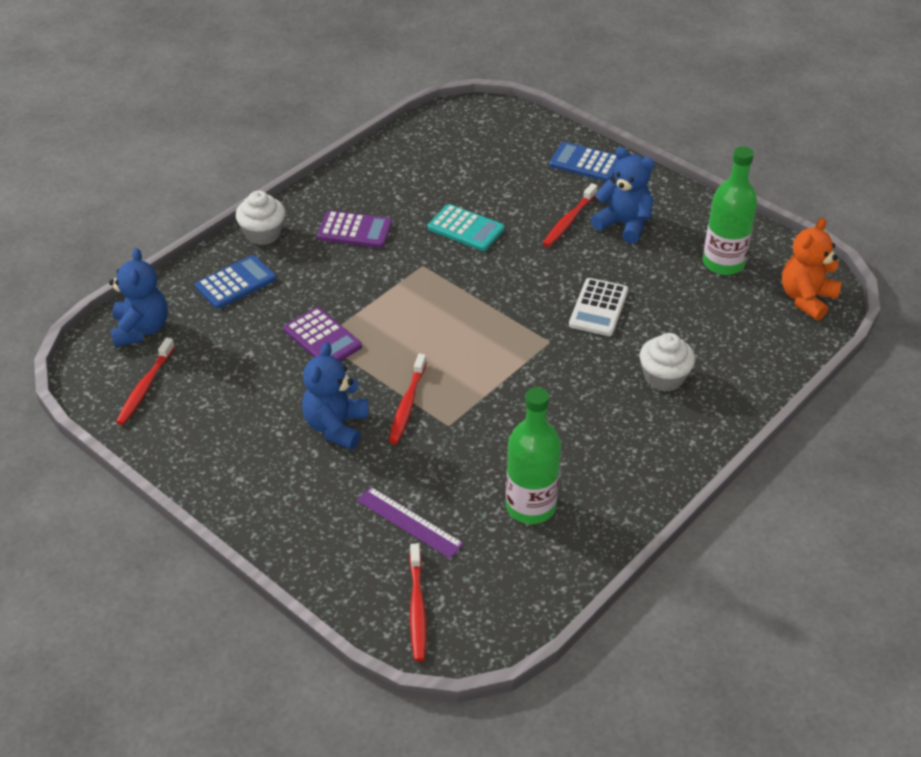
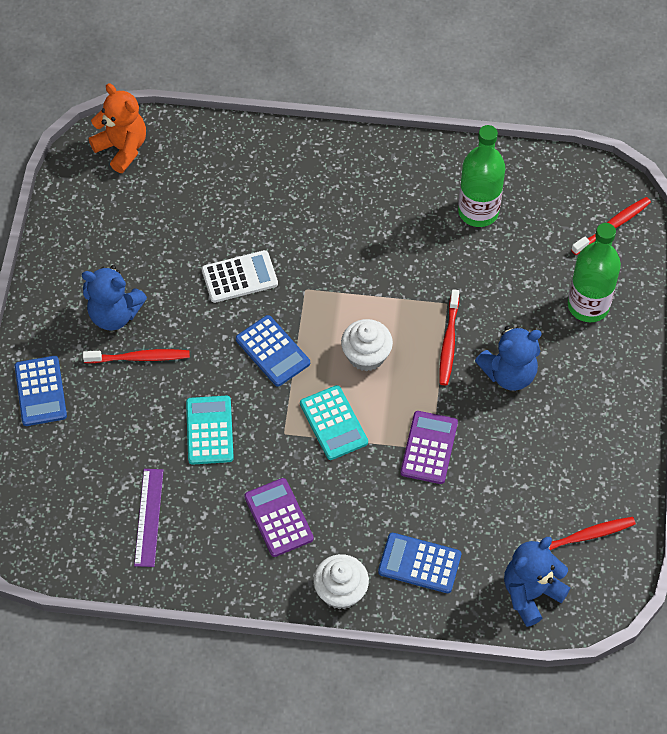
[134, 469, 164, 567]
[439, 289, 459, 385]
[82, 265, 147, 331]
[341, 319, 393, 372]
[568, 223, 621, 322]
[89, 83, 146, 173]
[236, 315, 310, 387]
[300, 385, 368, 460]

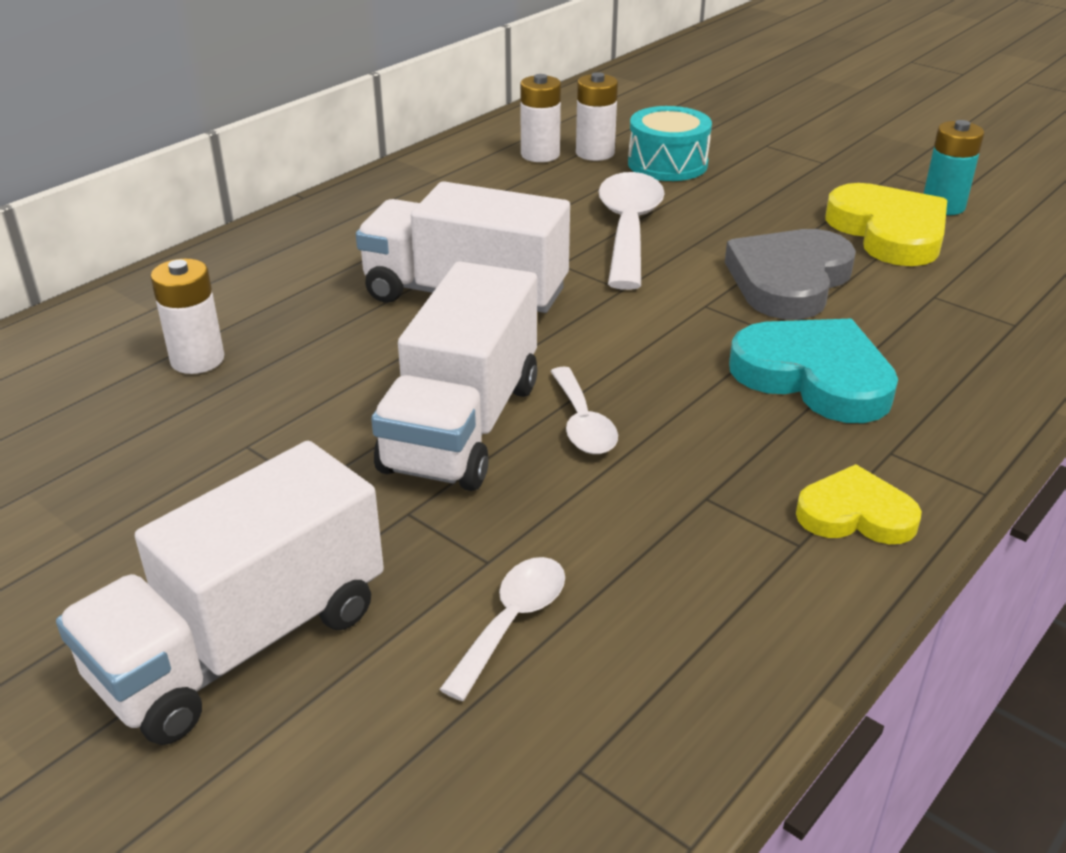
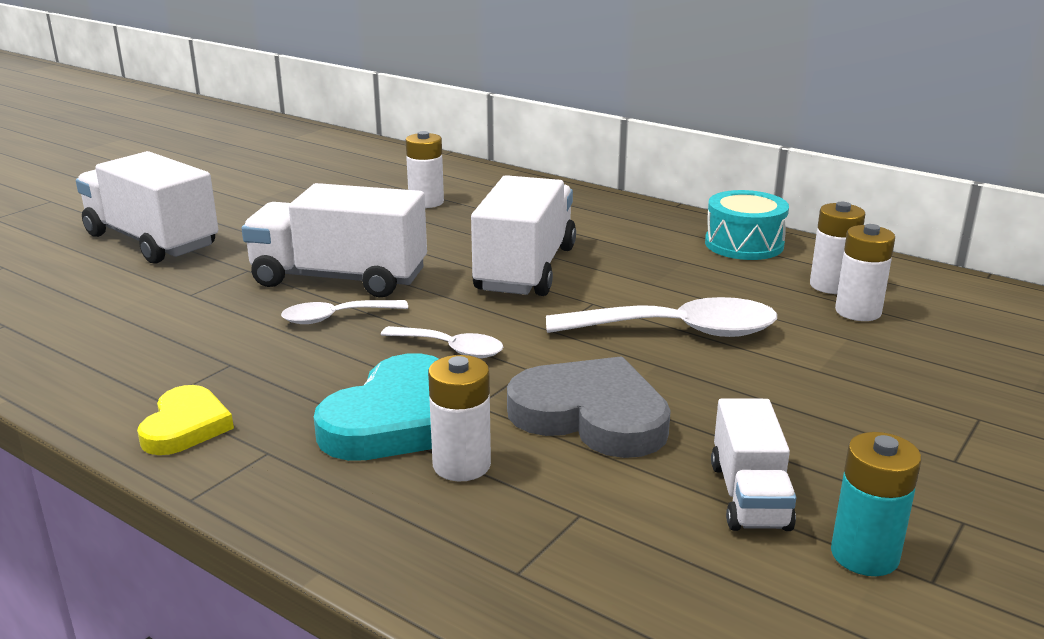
[381, 326, 503, 358]
[705, 190, 789, 260]
[711, 398, 796, 531]
[428, 355, 491, 481]

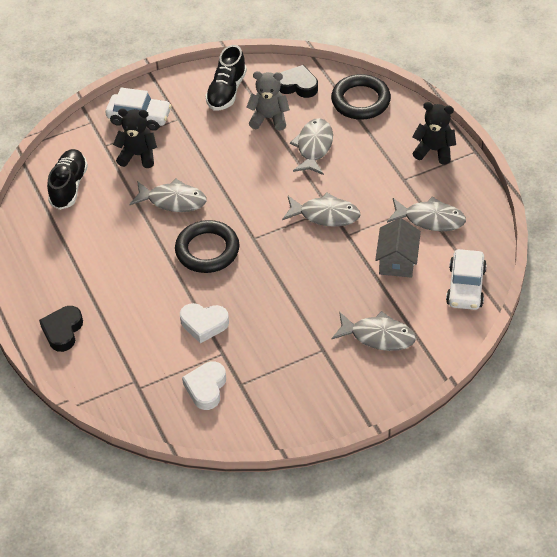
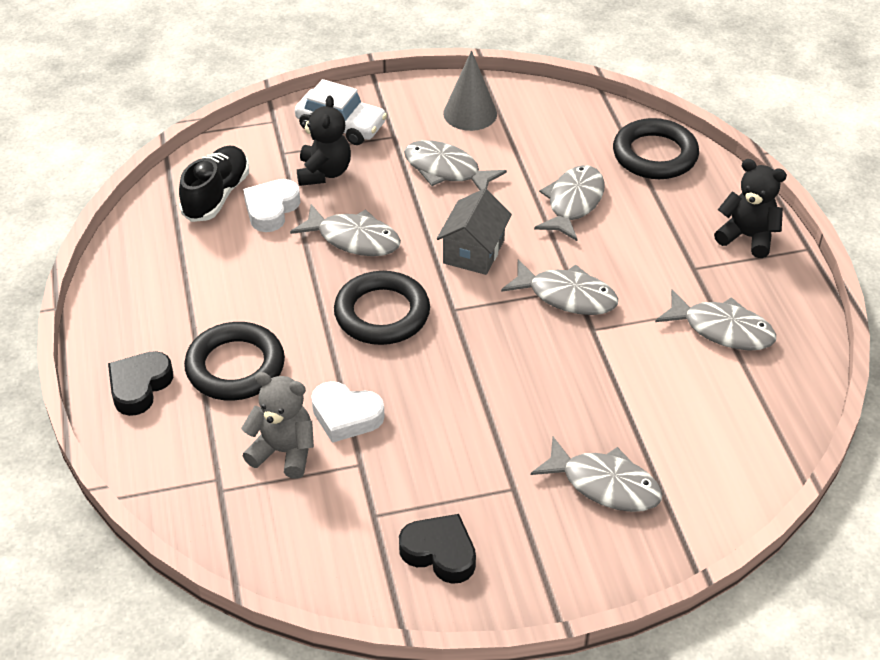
[297, 95, 351, 186]
[243, 179, 300, 232]
[443, 50, 497, 131]
[241, 372, 314, 479]
[399, 514, 476, 584]
[437, 188, 512, 275]
[446, 249, 487, 310] (first image)
[184, 322, 285, 401]
[404, 140, 507, 190]

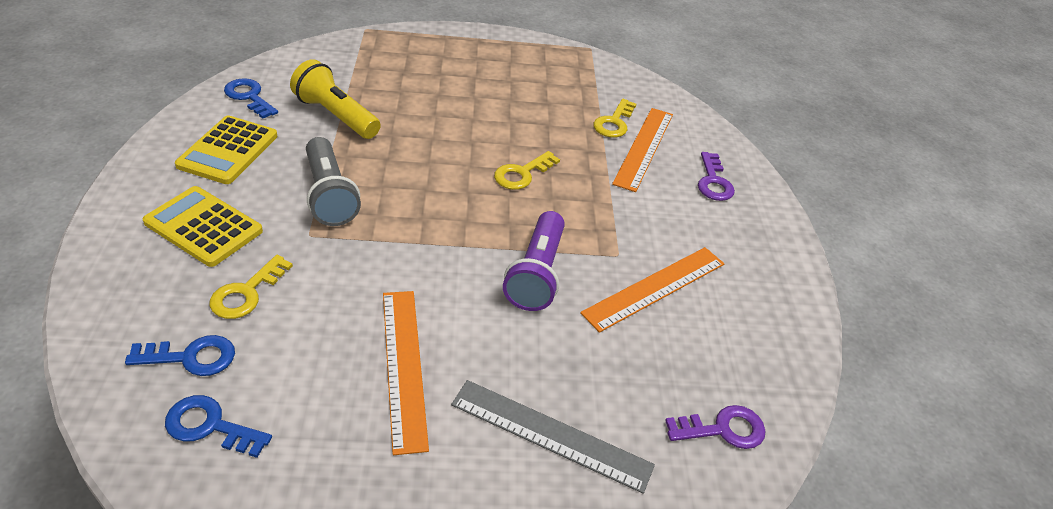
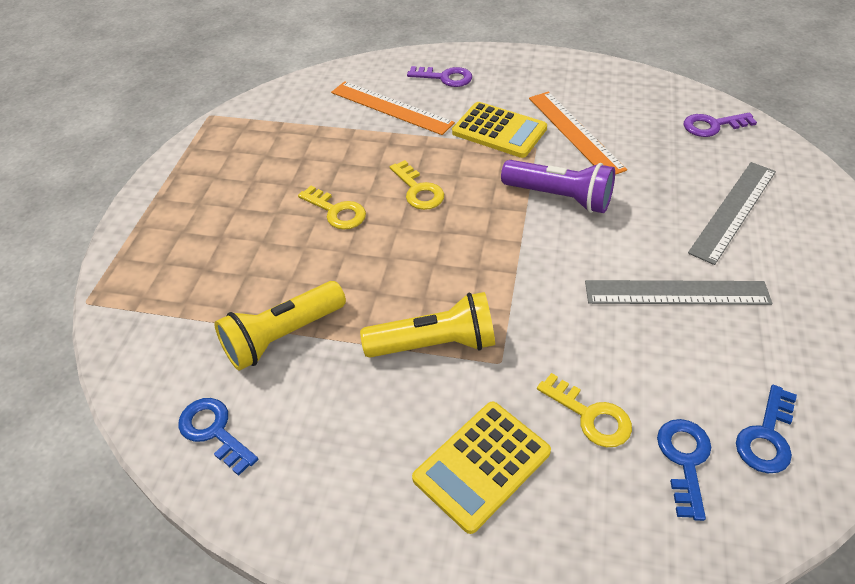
[452, 102, 547, 158]
[178, 398, 258, 476]
[360, 292, 495, 358]
[585, 280, 772, 305]
[298, 186, 366, 229]
[684, 113, 757, 137]

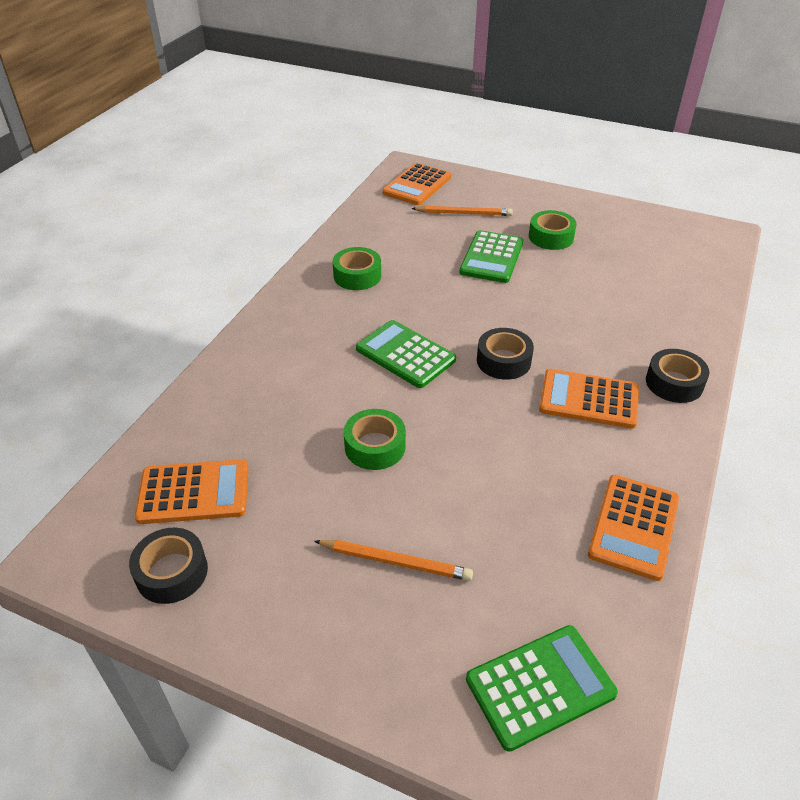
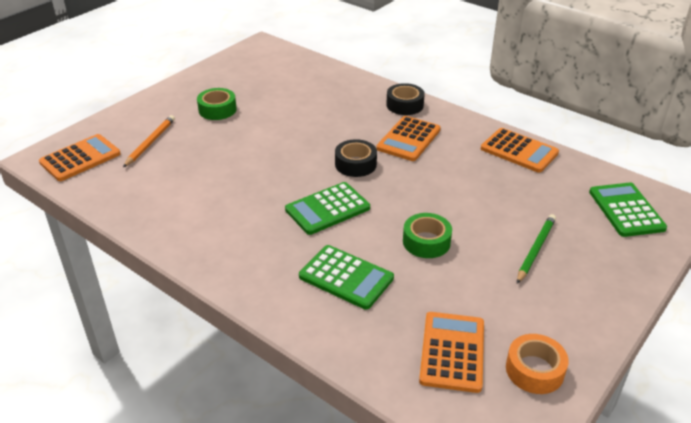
[506, 334, 569, 394]
[517, 214, 556, 284]
[333, 247, 381, 290] (first image)
[39, 134, 121, 181]
[299, 245, 394, 310]

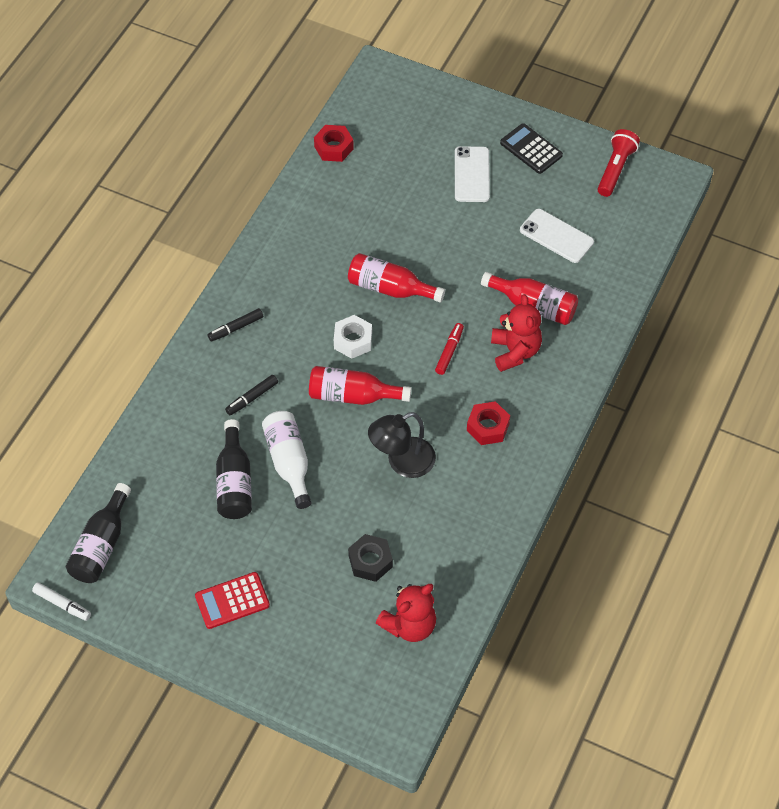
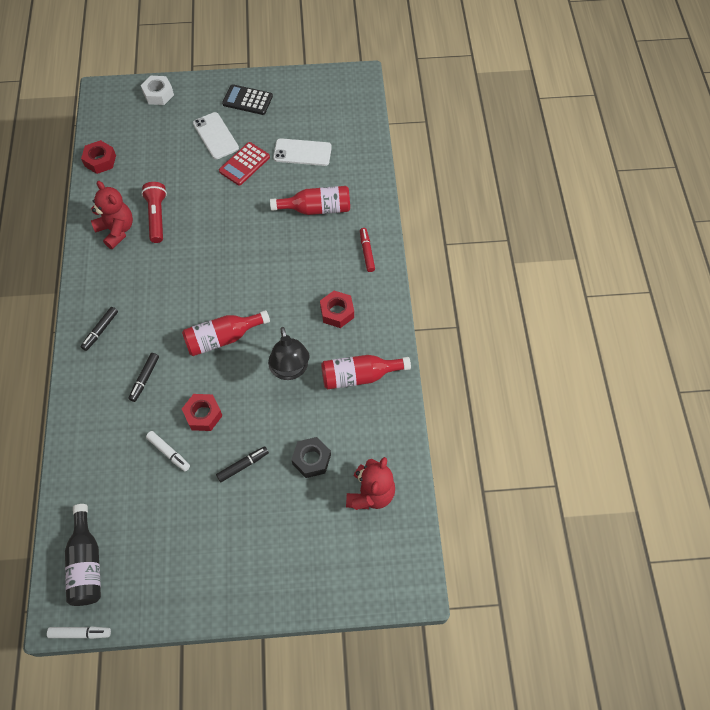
[219, 142, 270, 186]
[146, 431, 190, 471]
[182, 394, 222, 431]
[141, 76, 174, 105]
[321, 355, 411, 389]
[268, 327, 310, 380]
[360, 228, 375, 272]
[91, 181, 133, 249]
[141, 182, 167, 243]
[216, 446, 269, 482]

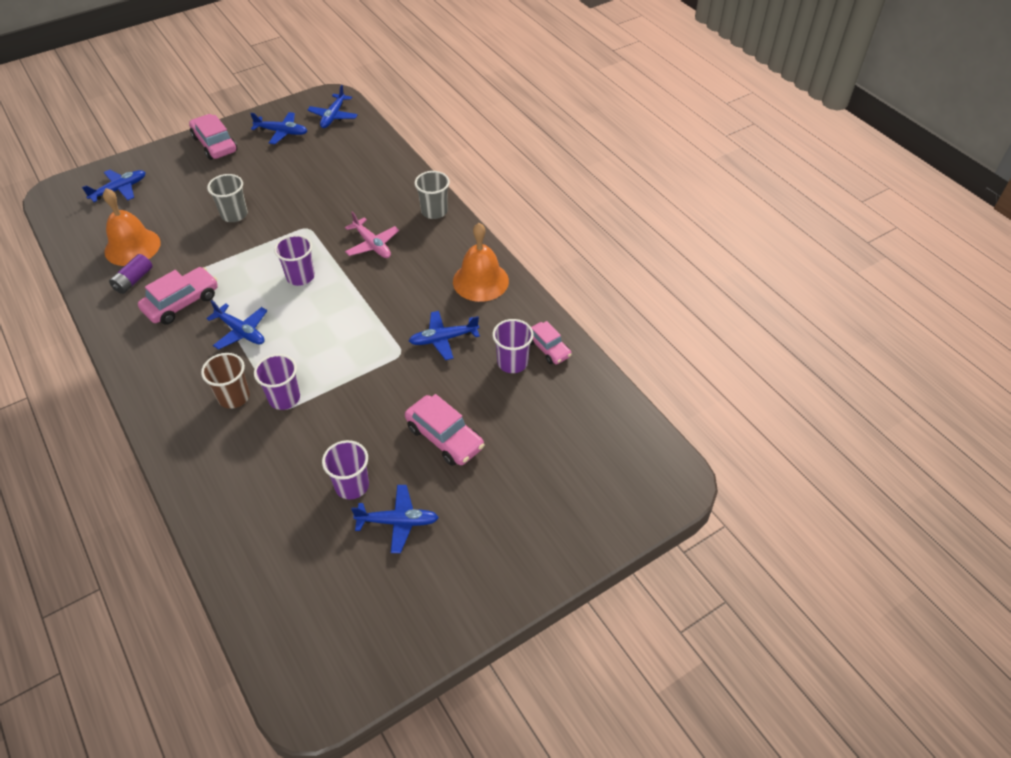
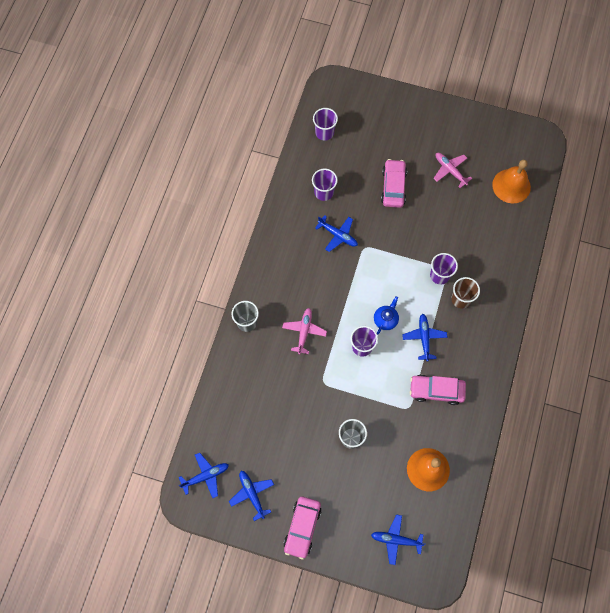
[109, 254, 152, 294] (first image)
[313, 108, 338, 140]
[433, 153, 472, 188]
[492, 160, 531, 203]
[530, 321, 572, 364] (first image)
[374, 296, 399, 335]

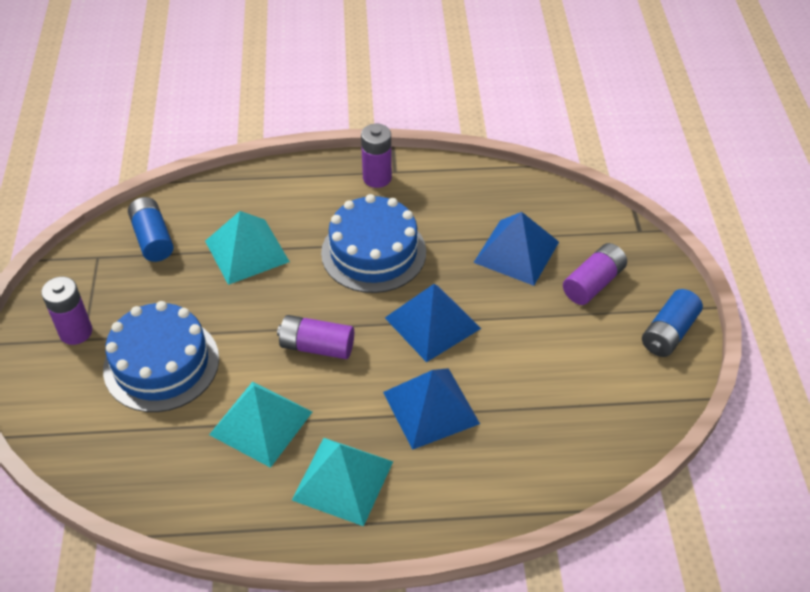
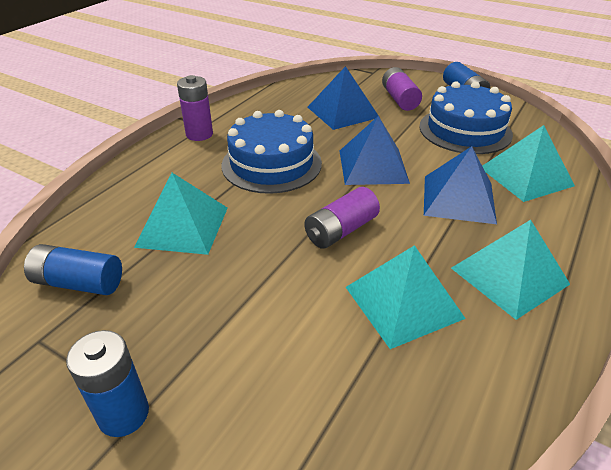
[66, 330, 149, 437]
[419, 81, 513, 154]
[482, 125, 575, 202]

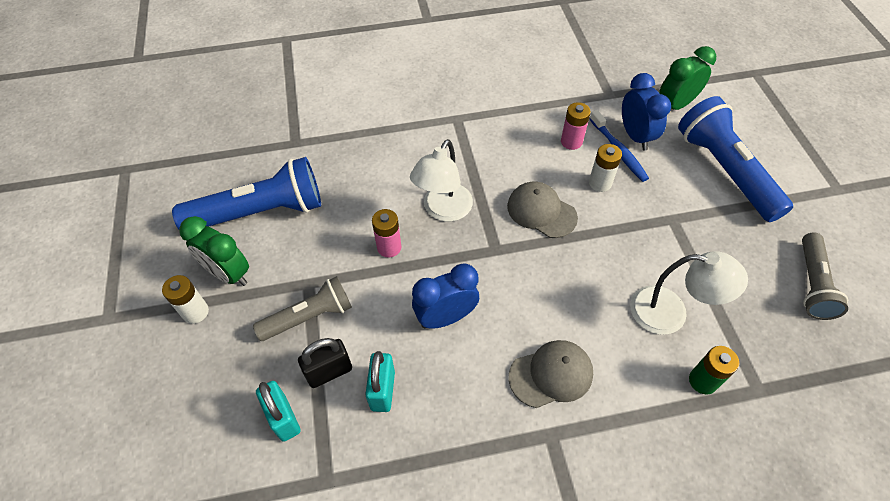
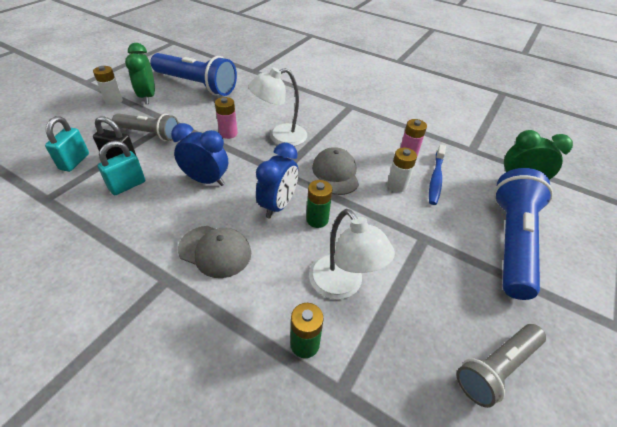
[256, 142, 298, 219]
[306, 180, 332, 228]

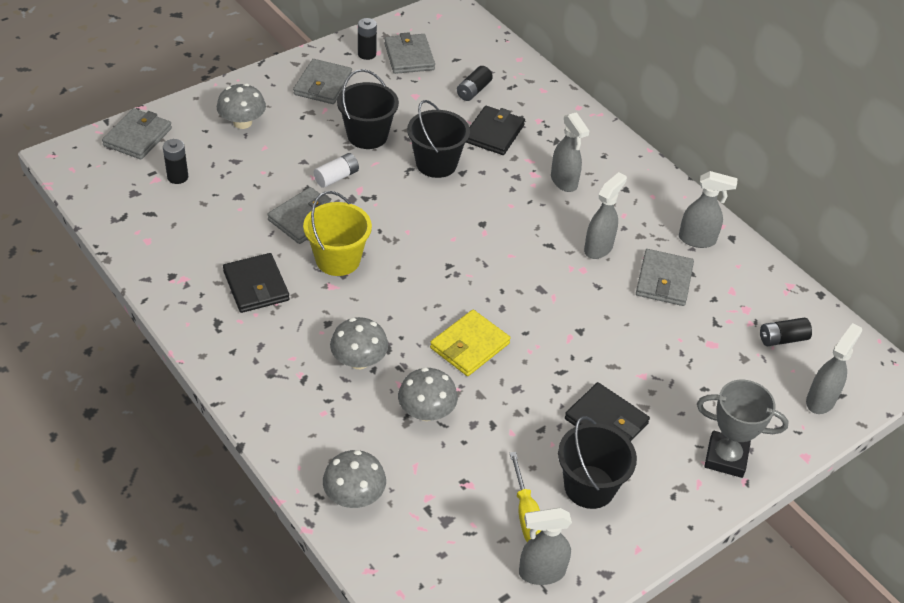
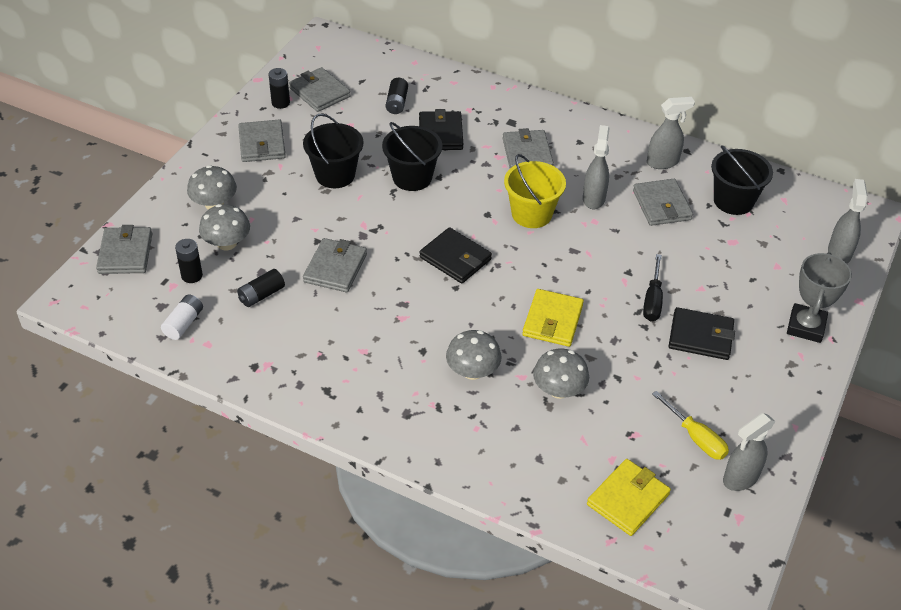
[419, 227, 492, 284]
[504, 154, 566, 228]
[161, 294, 203, 340]
[199, 204, 250, 250]
[502, 128, 554, 168]
[711, 145, 773, 215]
[787, 252, 852, 343]
[237, 269, 285, 307]
[587, 459, 671, 536]
[643, 254, 663, 321]

